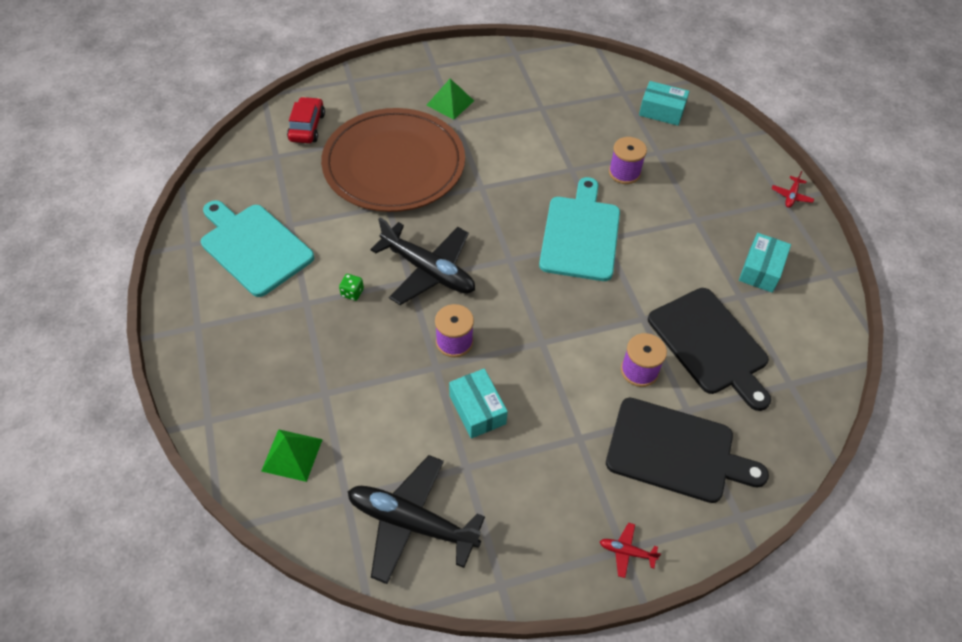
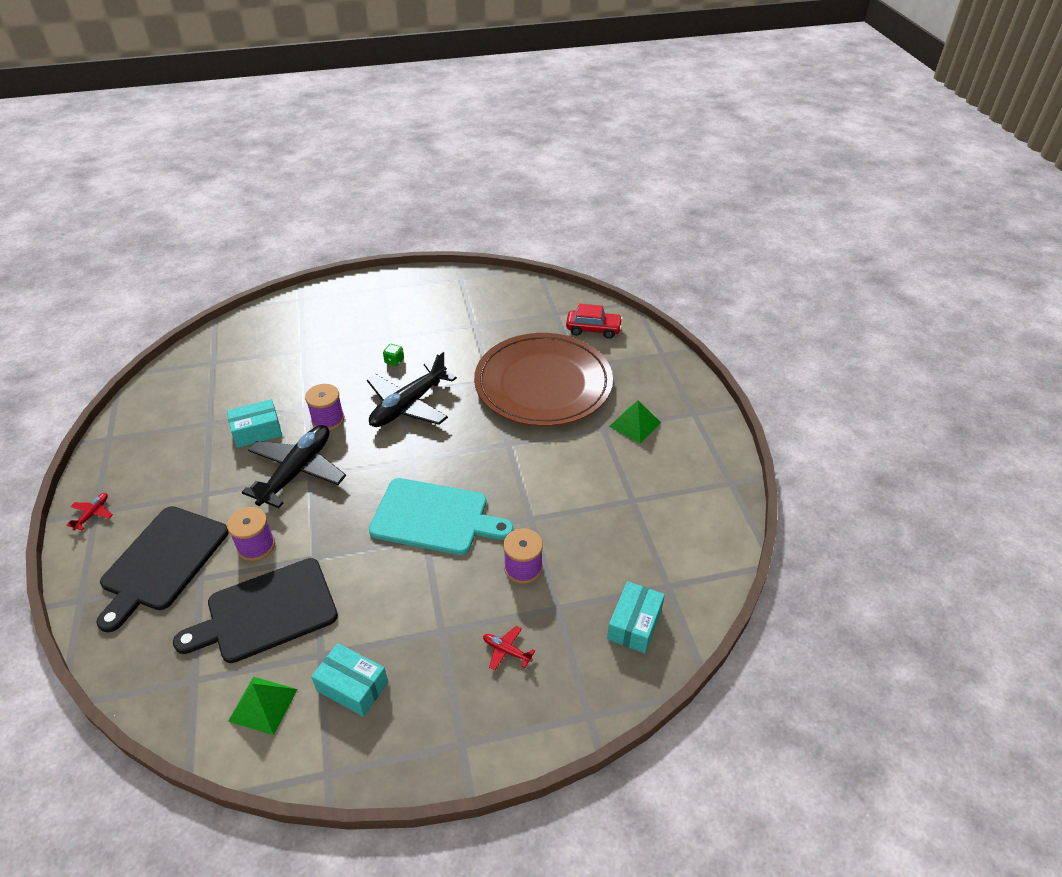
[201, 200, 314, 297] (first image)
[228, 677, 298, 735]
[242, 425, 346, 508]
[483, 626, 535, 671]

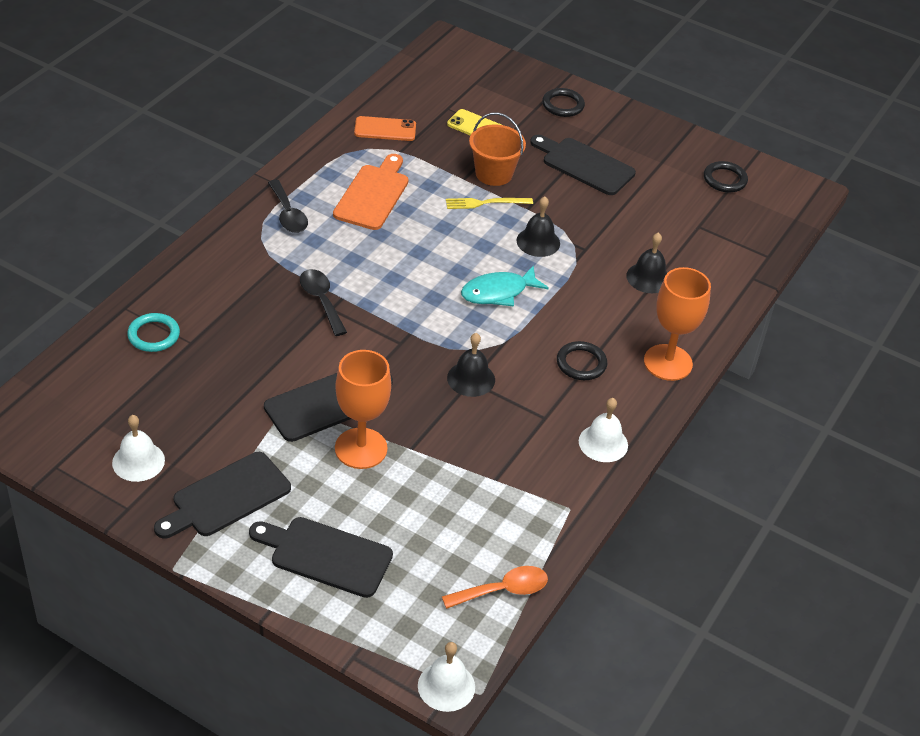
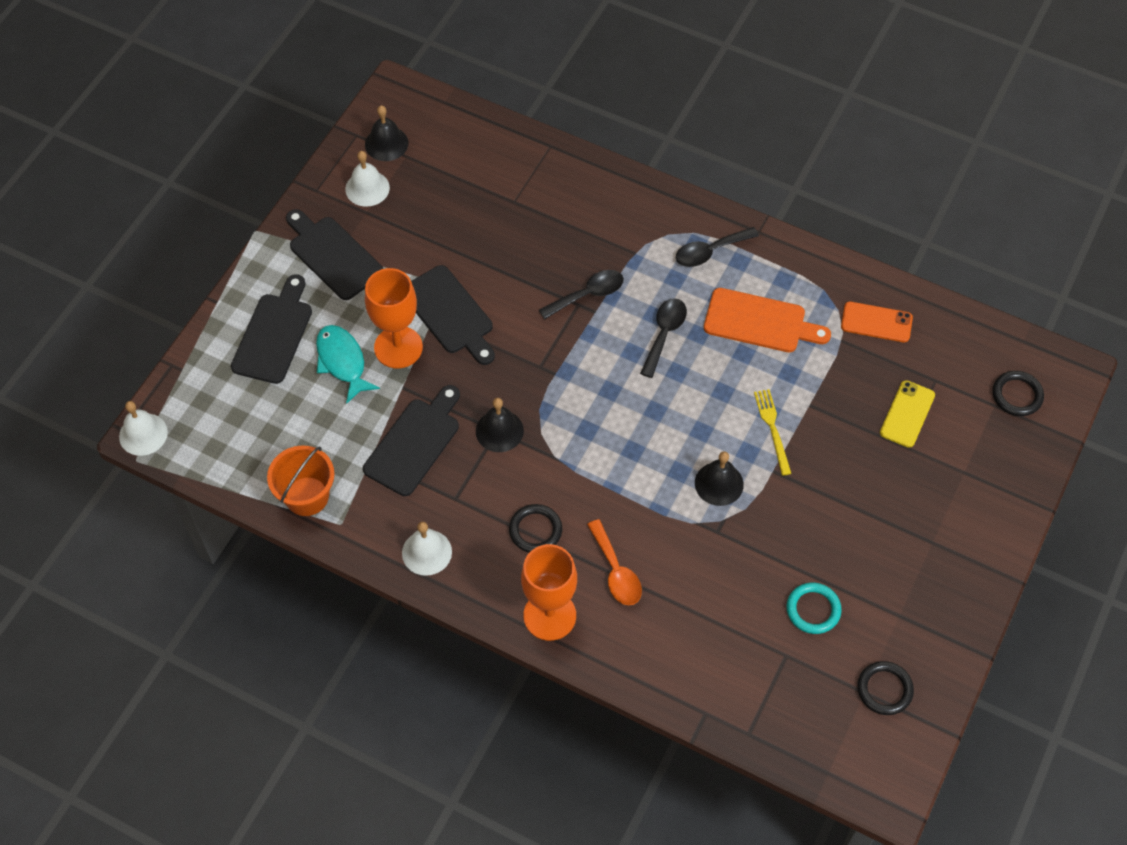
[786, 583, 842, 634]
[841, 301, 913, 342]
[587, 519, 642, 605]
[316, 325, 380, 404]
[267, 445, 335, 516]
[363, 385, 460, 496]
[992, 371, 1044, 416]
[365, 105, 408, 161]
[640, 298, 687, 378]

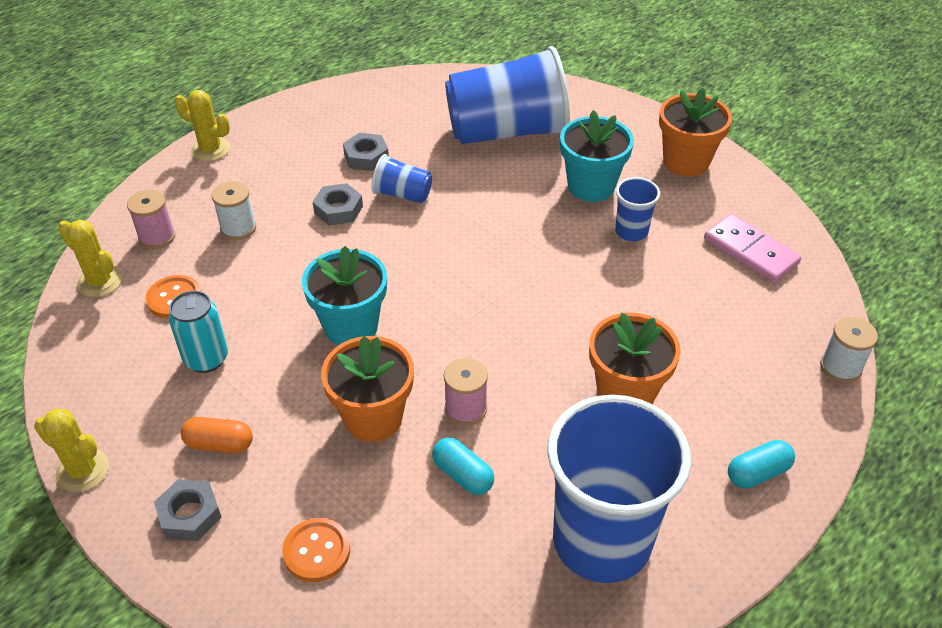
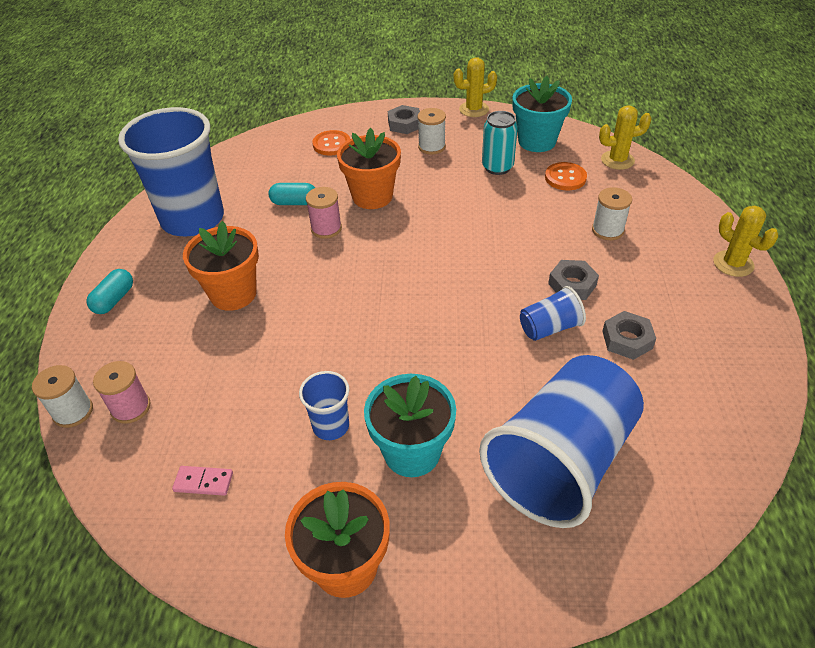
[93, 361, 151, 424]
[713, 206, 778, 277]
[418, 108, 446, 155]
[513, 76, 572, 152]
[172, 466, 233, 496]

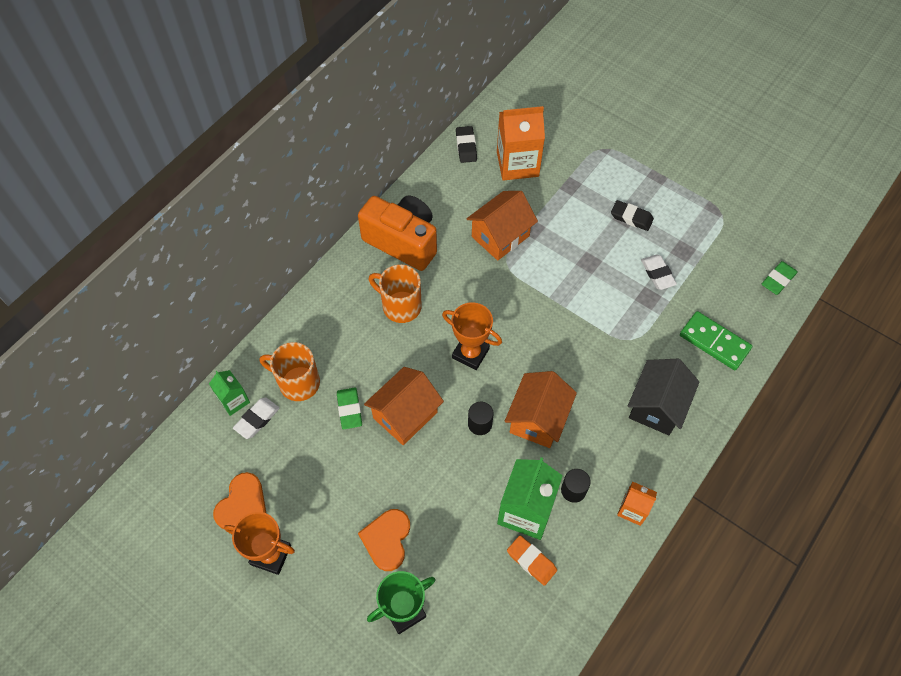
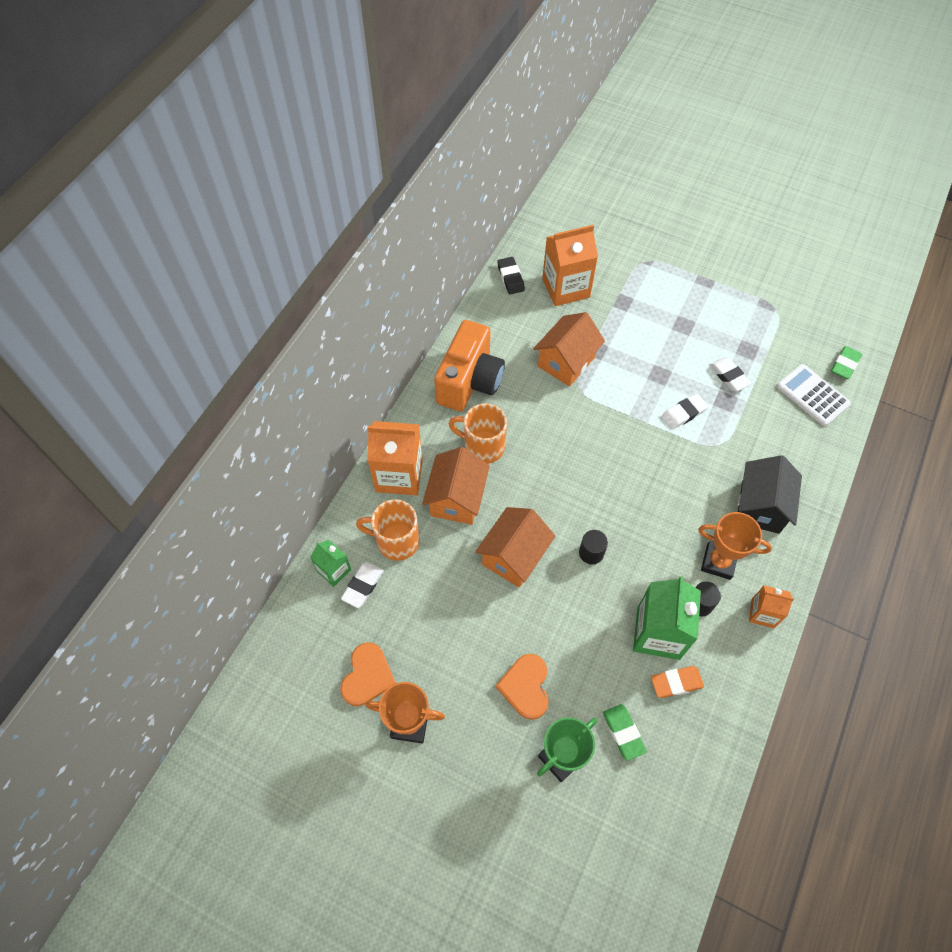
[603, 704, 647, 761]
[434, 320, 505, 411]
[698, 512, 772, 580]
[422, 447, 490, 525]
[651, 666, 704, 698]
[611, 200, 654, 231] (first image)
[680, 311, 752, 370] (first image)
[367, 421, 423, 495]
[662, 394, 708, 430]
[777, 364, 851, 426]

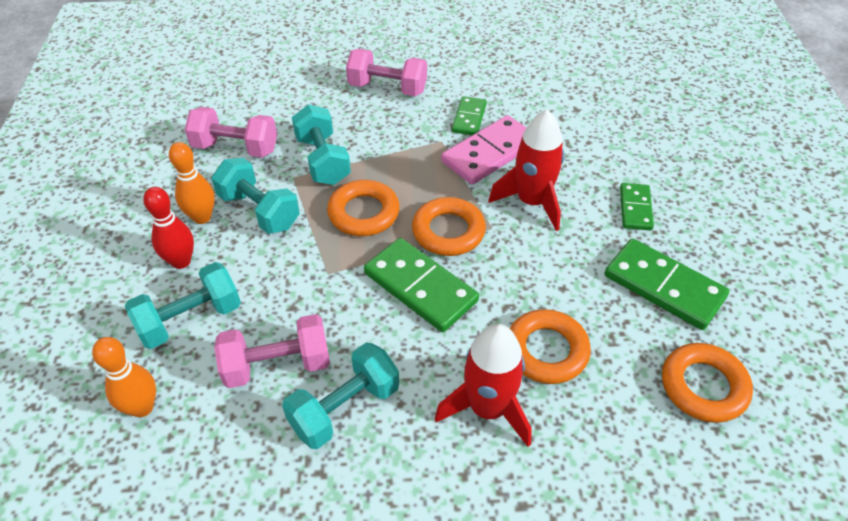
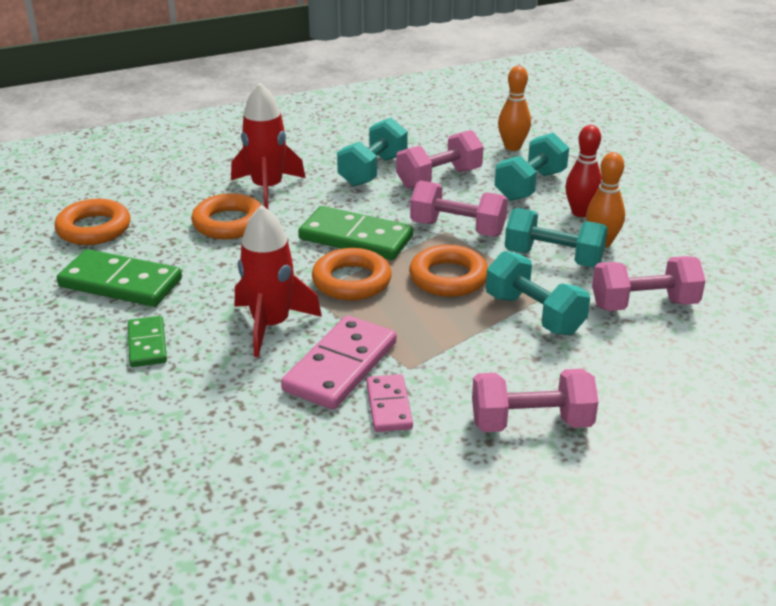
[367, 374, 413, 432]
[410, 180, 508, 236]

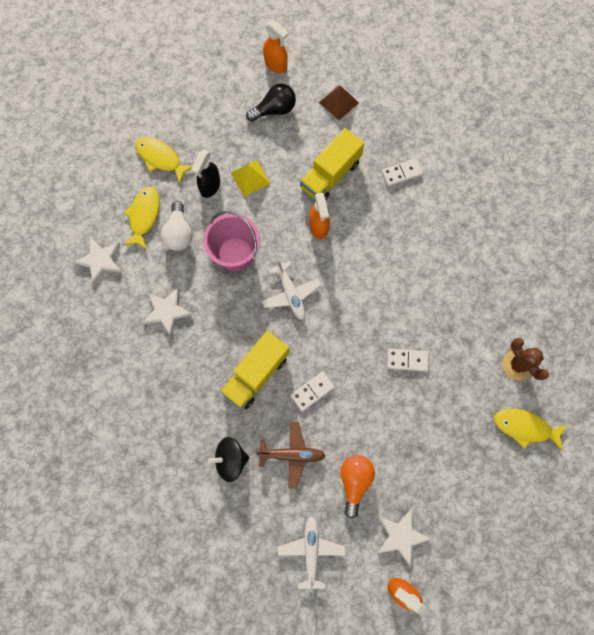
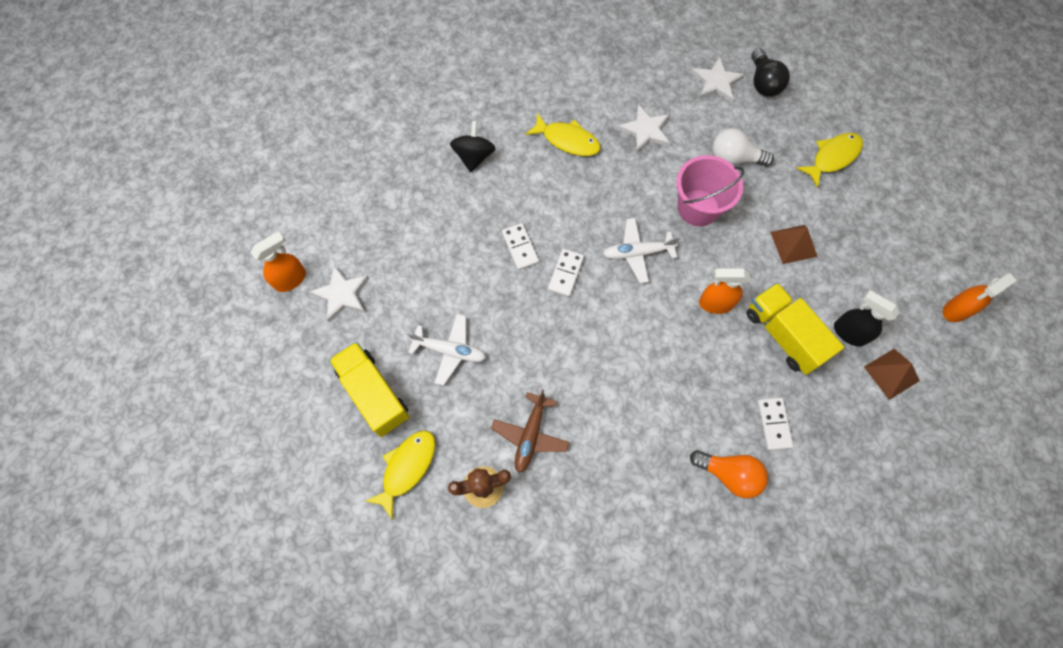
[525, 113, 601, 156]
[834, 290, 899, 347]
[329, 342, 410, 437]
[770, 225, 818, 264]
[751, 48, 790, 97]
[491, 389, 569, 473]
[407, 314, 486, 386]
[690, 450, 768, 498]
[548, 249, 584, 297]

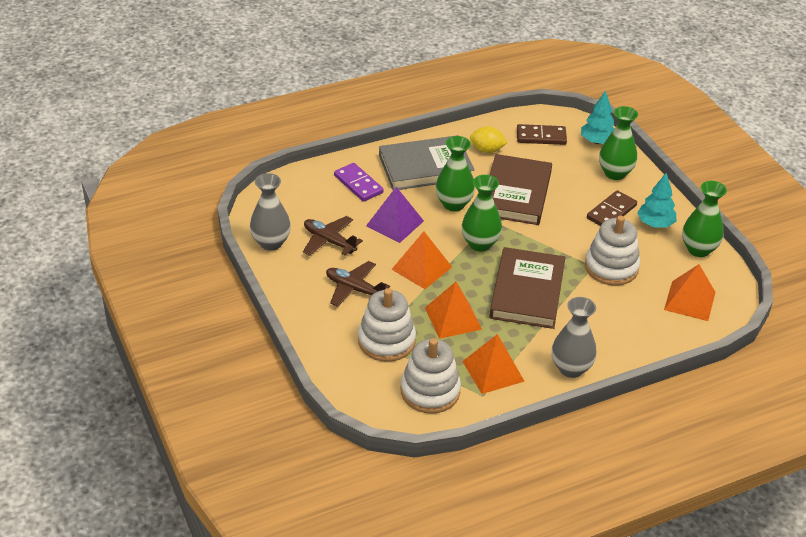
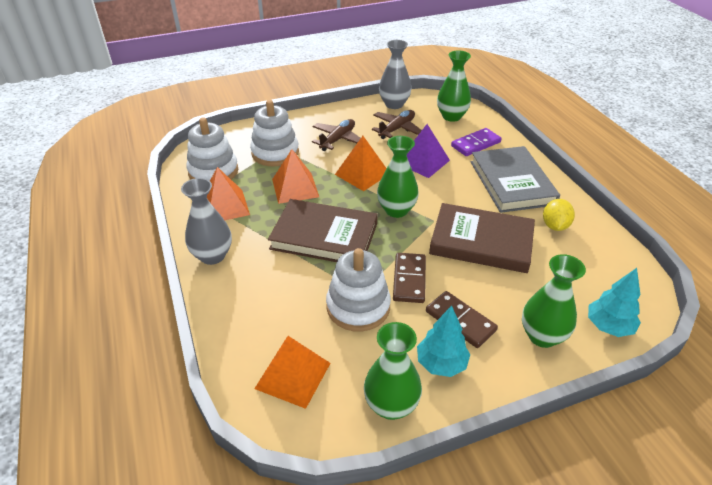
[437, 50, 471, 122]
[393, 253, 426, 303]

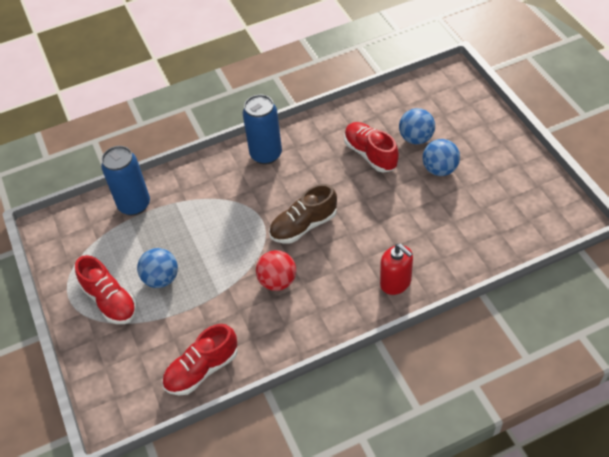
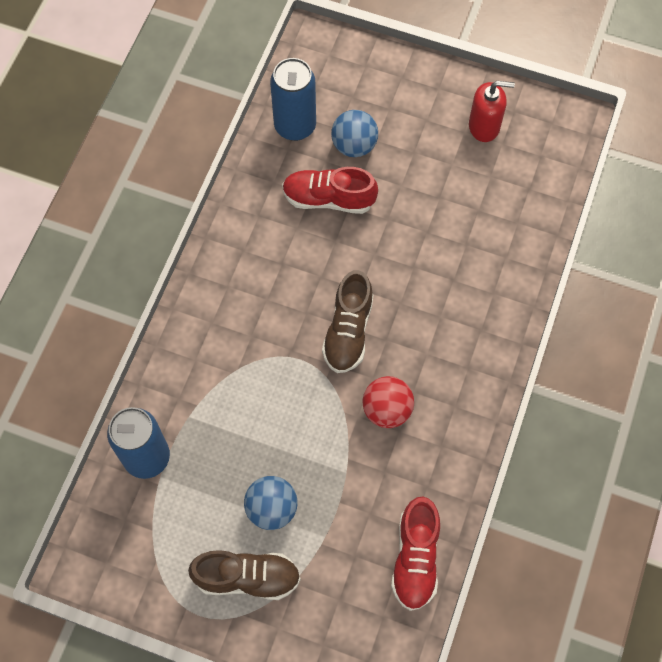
[188, 550, 301, 600]
[270, 58, 316, 141]
[469, 81, 515, 142]
[422, 139, 460, 176] (first image)

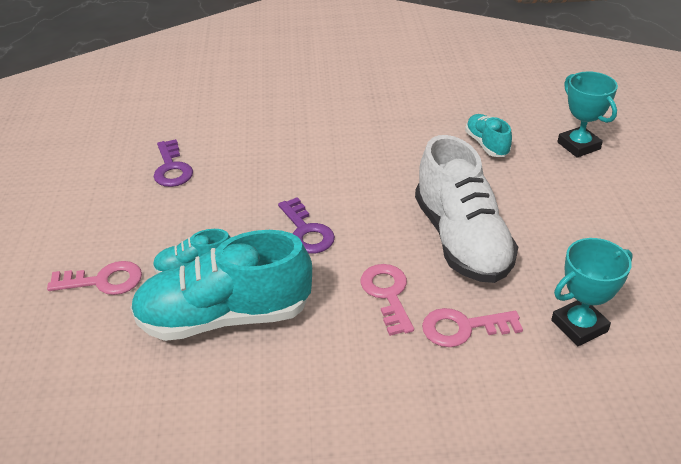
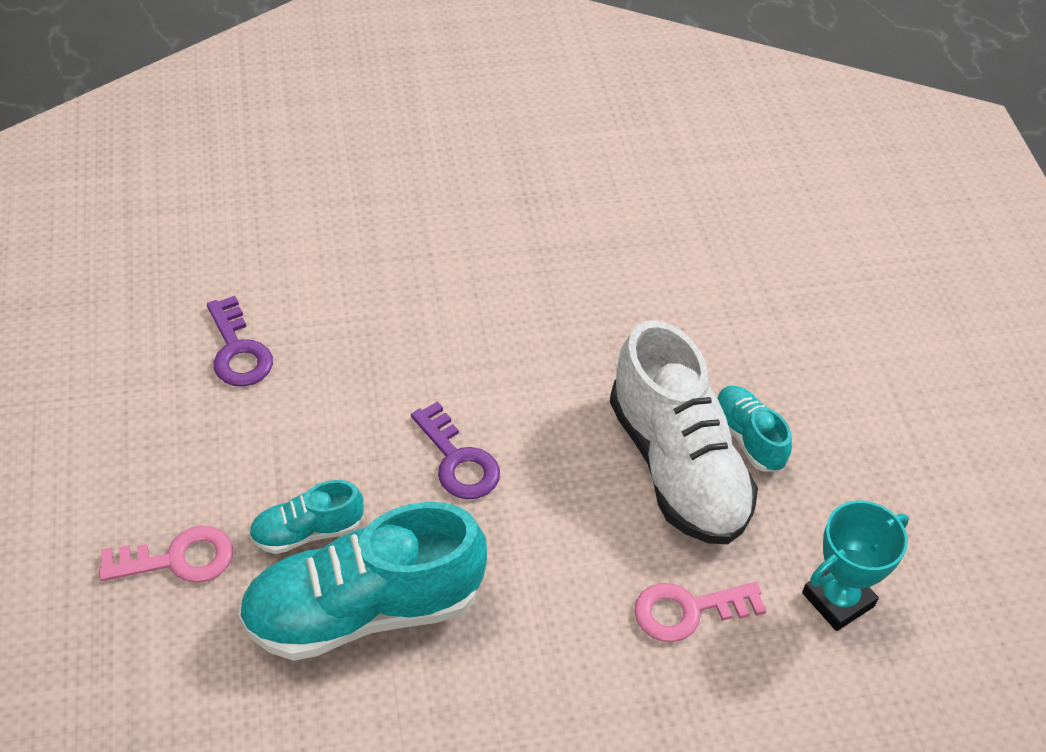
[361, 264, 414, 336] (first image)
[717, 386, 792, 472]
[557, 71, 618, 158] (first image)

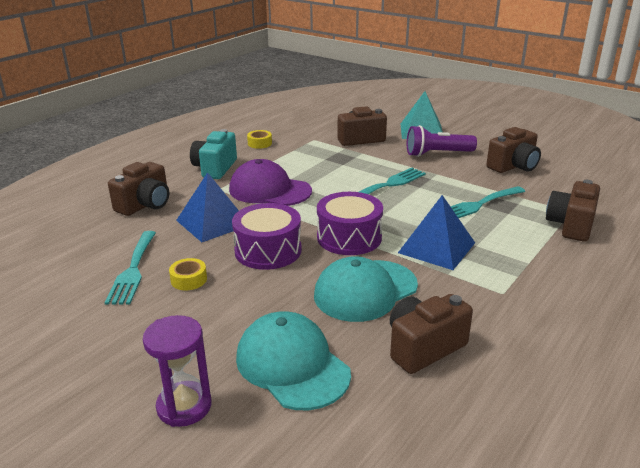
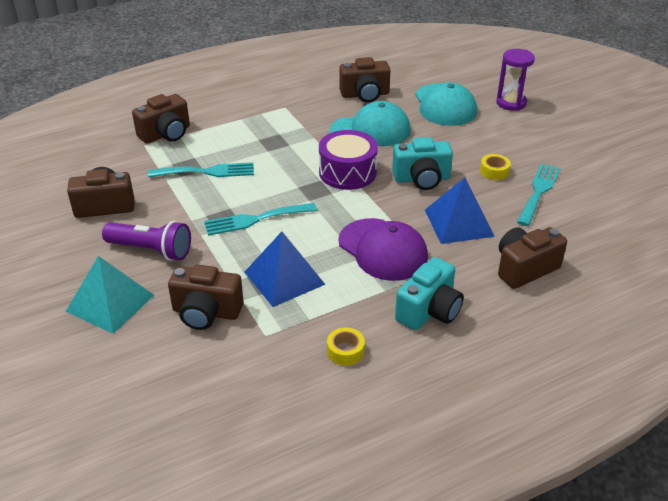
[392, 137, 453, 190]
[245, 232, 326, 307]

